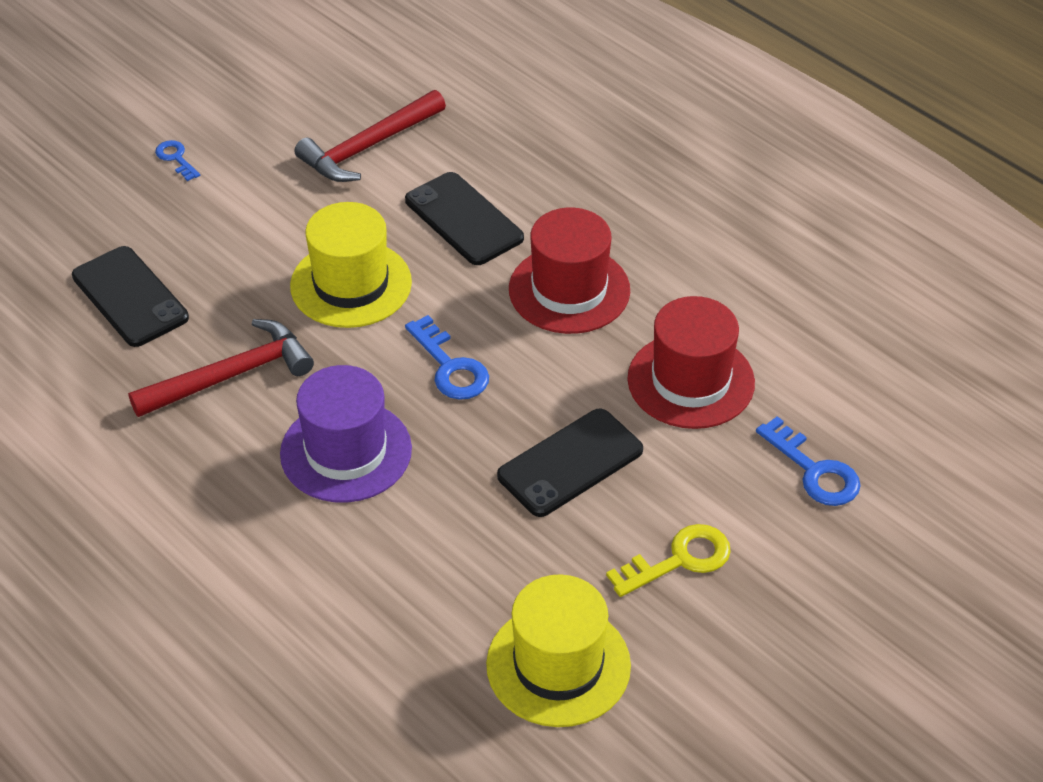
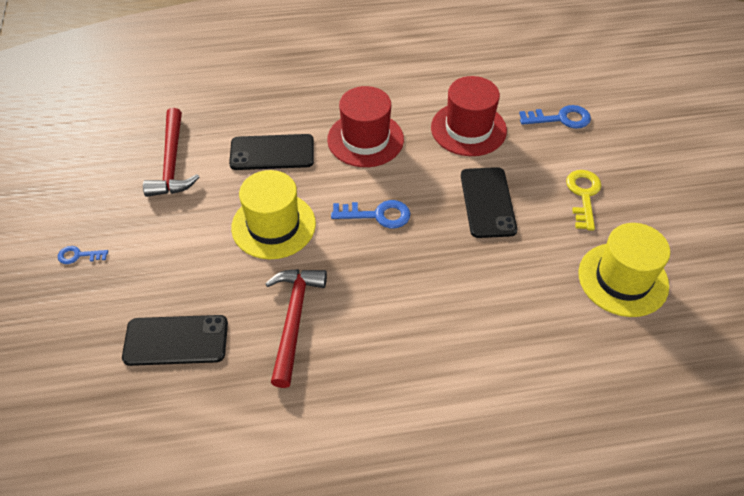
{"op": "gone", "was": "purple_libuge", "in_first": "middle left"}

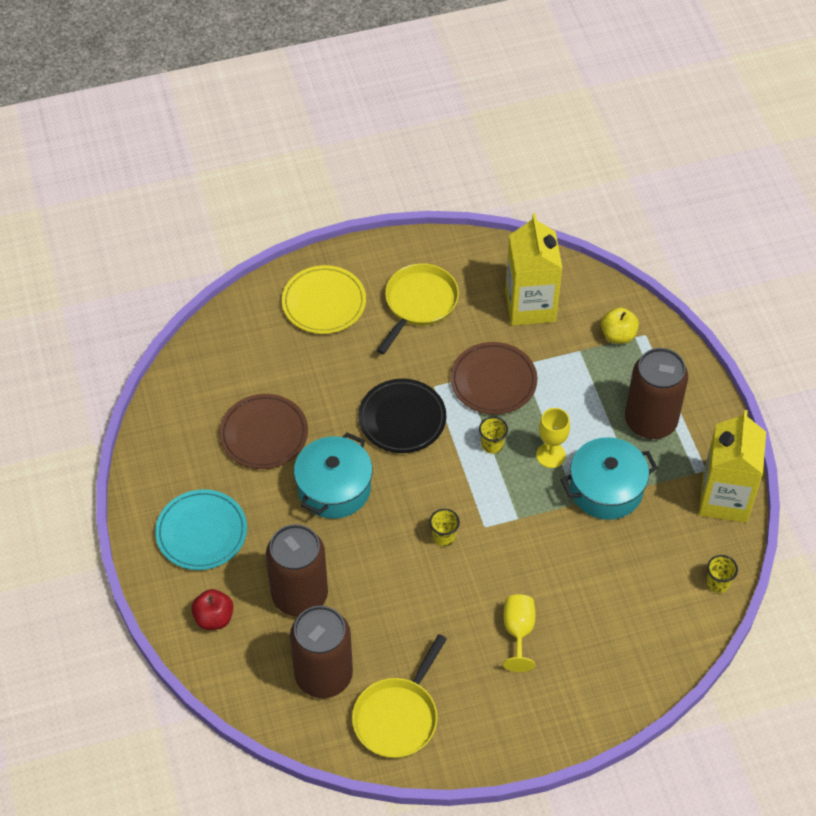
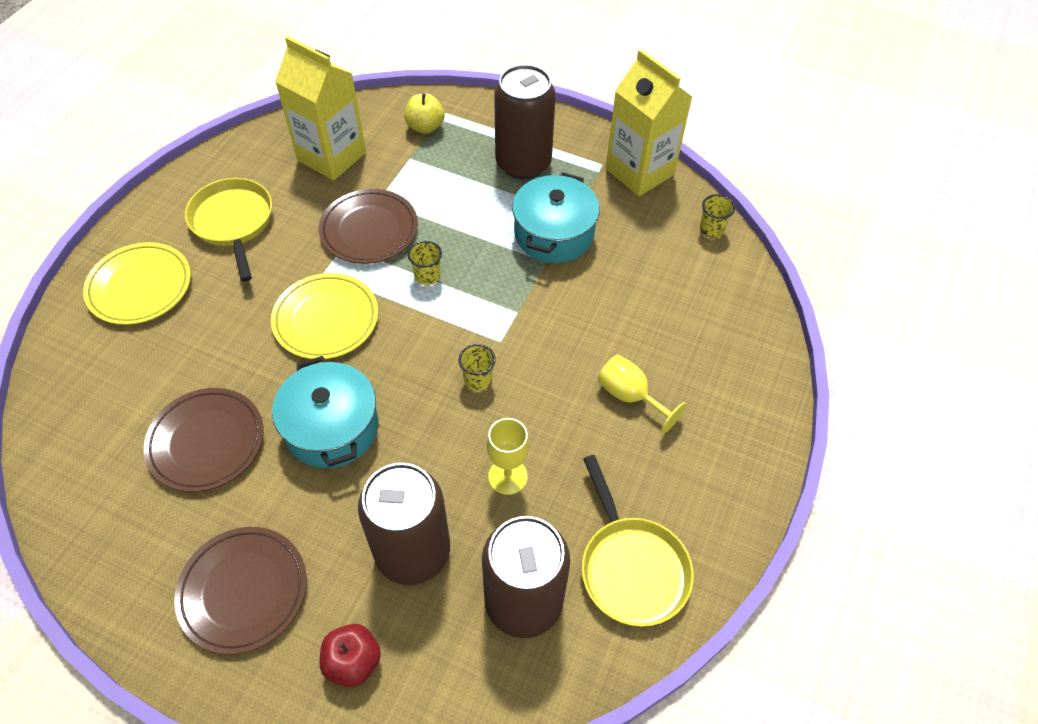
{"op": "shifted", "was": "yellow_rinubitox (no. 2 from left in the first image)", "now": "yellow_rinubitox (no. 1 from left)", "in_first": "middle right", "in_second": "centre"}
{"op": "repainted", "was": "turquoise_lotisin", "now": "brown_lotisin (no. 2 from left)", "in_first": "middle left", "in_second": "bottom left"}
{"op": "repainted", "was": "black_lotisin", "now": "yellow_lotisin (no. 2 from left)", "in_first": "centre", "in_second": "middle left"}

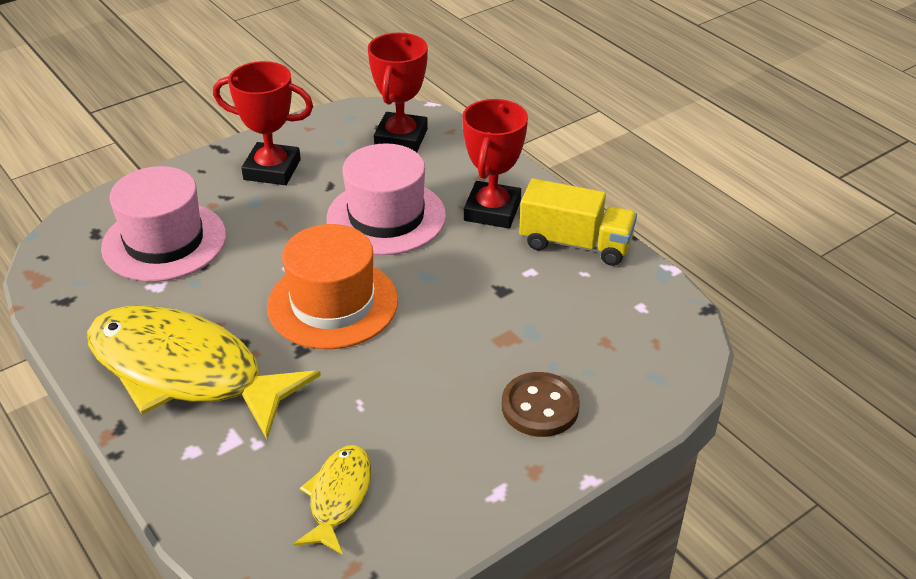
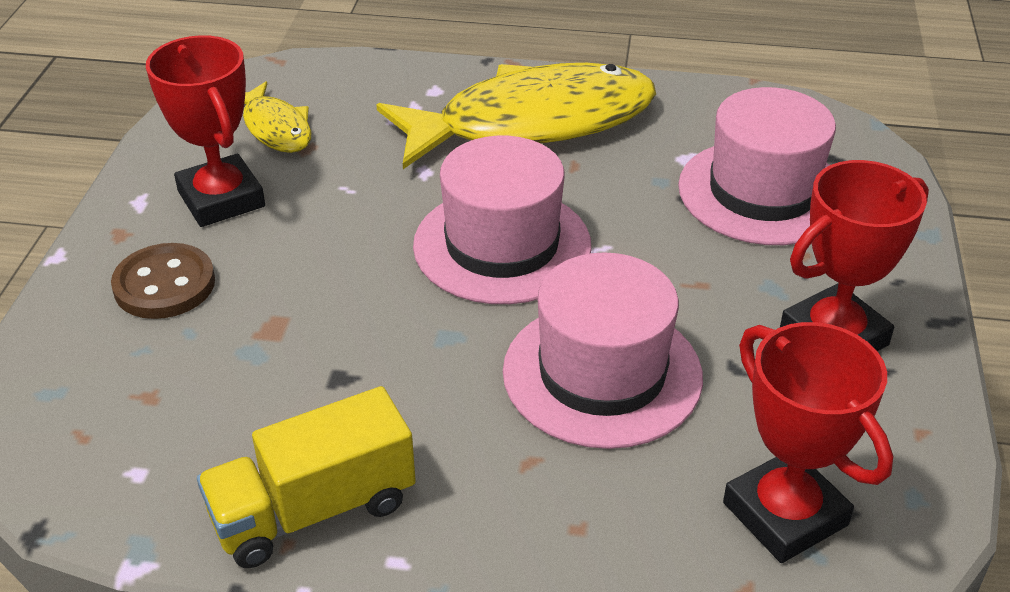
{"op": "shifted", "was": "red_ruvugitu (no. 3 from left in the first image)", "now": "red_ruvugitu (no. 1 from left)", "in_first": "top centre", "in_second": "top left"}
{"op": "repainted", "was": "orange_libuge", "now": "pink_libuge (no. 1 from left)", "in_first": "centre", "in_second": "centre"}

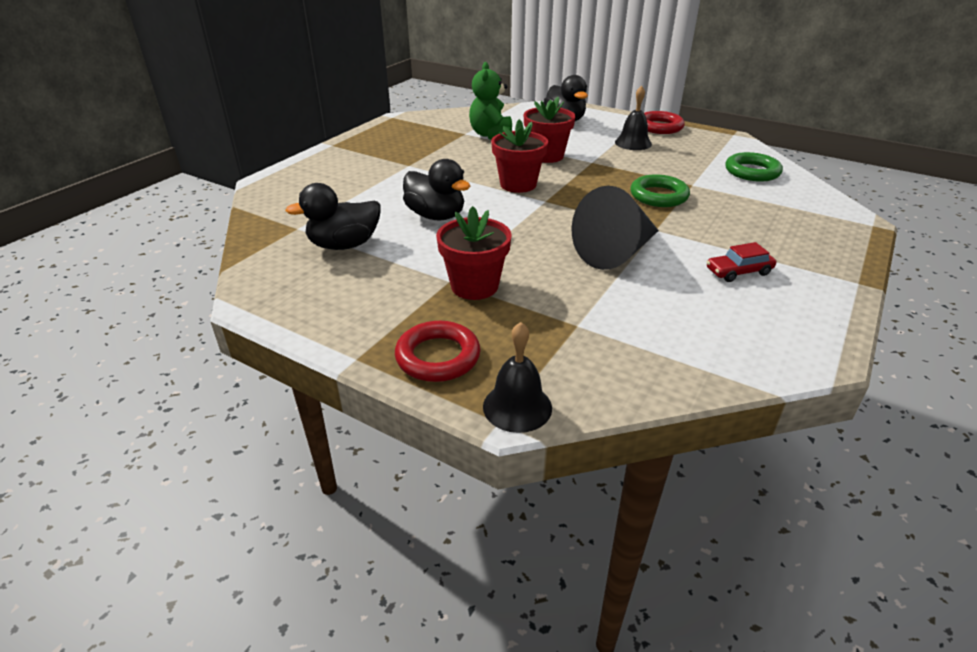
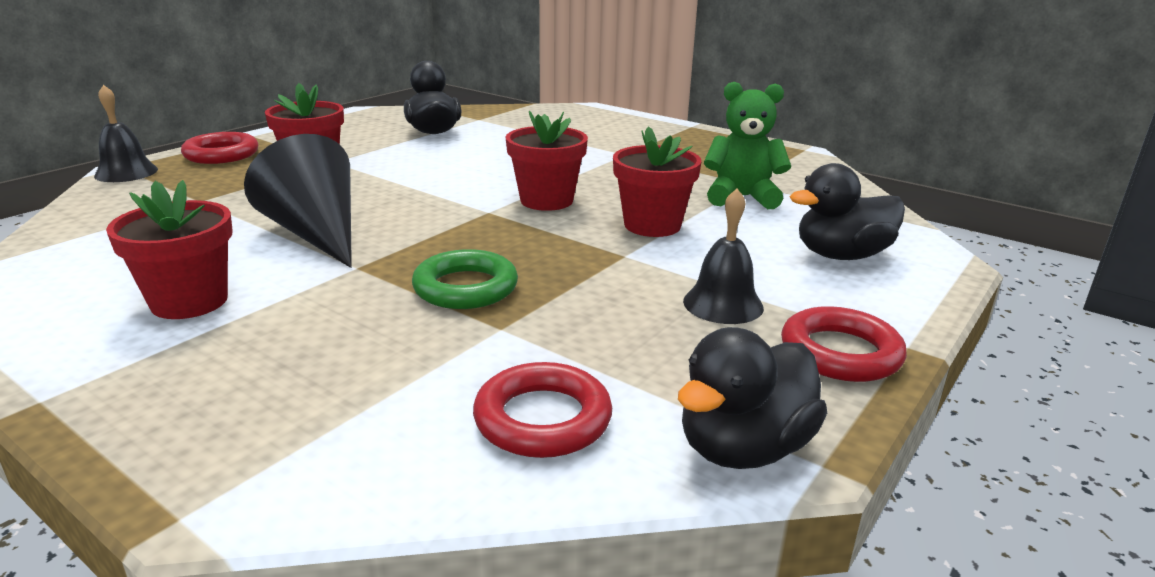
{"op": "shifted", "was": "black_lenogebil (no. 2 from left)", "in_first": "top centre", "in_second": "bottom centre"}
{"op": "swapped", "was": "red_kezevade", "now": "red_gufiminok (no. 1 from left)", "in_first": "middle right", "in_second": "middle left"}
{"op": "repainted", "was": "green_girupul (no. 2 from left)", "now": "red_girupul (no. 2 from left)", "in_first": "top right", "in_second": "bottom centre"}

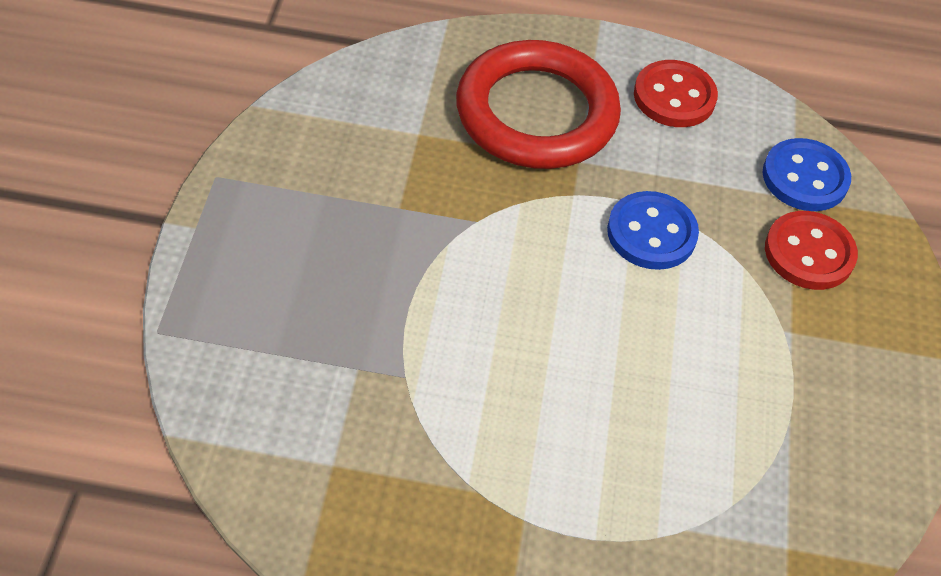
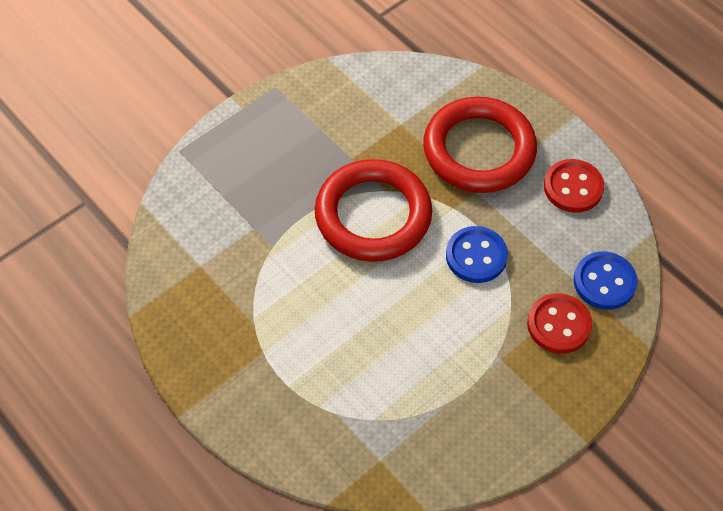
{"op": "new", "now": "red_girupul (no. 1 from left)", "in_second": "centre"}

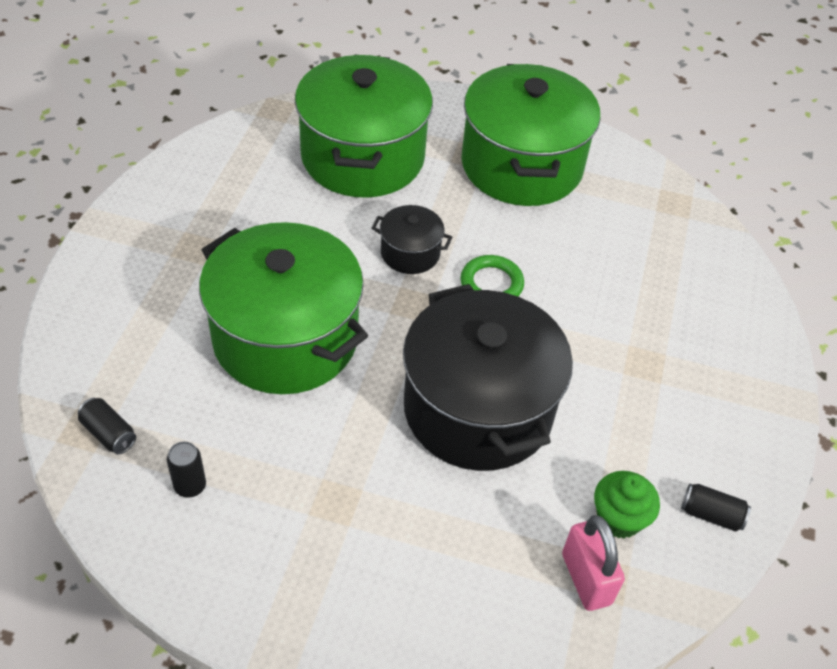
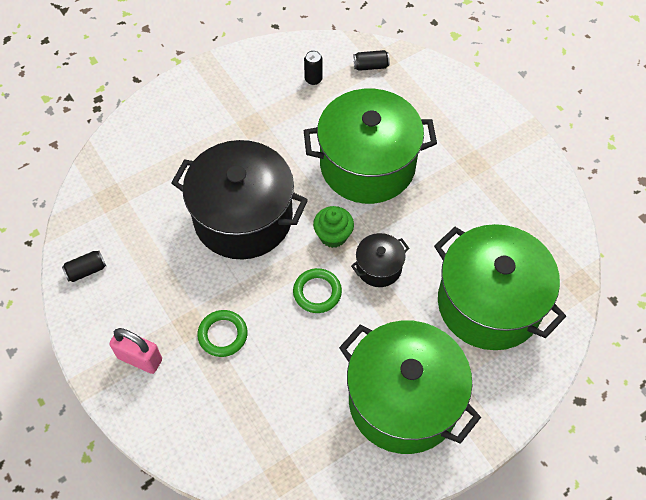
{"op": "new", "now": "green_girupul (no. 1 from left)", "in_second": "centre"}
{"op": "shifted", "was": "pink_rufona", "in_first": "bottom right", "in_second": "bottom left"}
{"op": "shifted", "was": "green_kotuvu", "in_first": "bottom right", "in_second": "centre"}

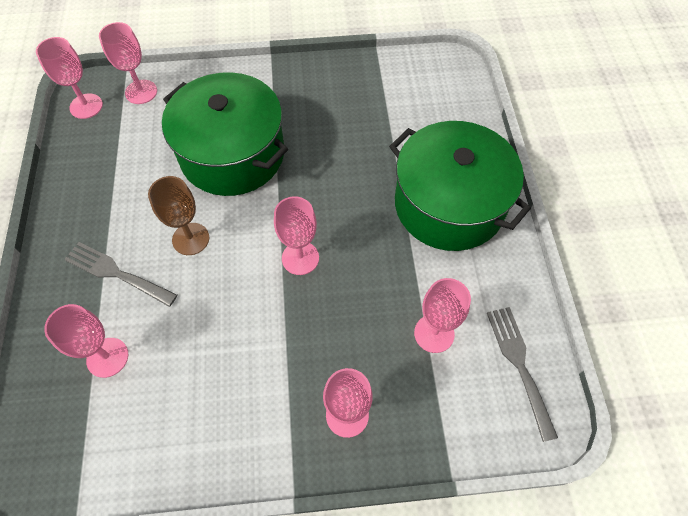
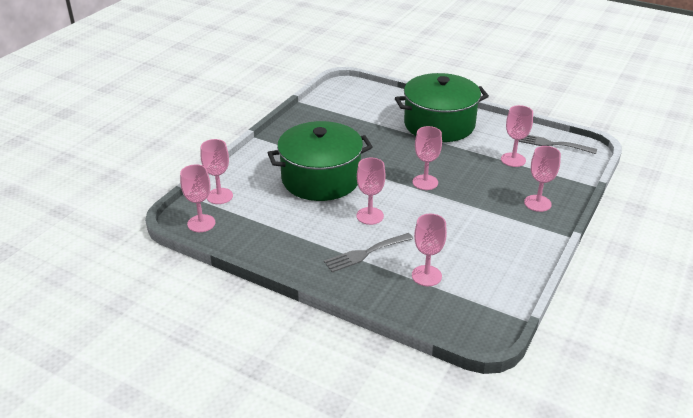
{"op": "repainted", "was": "brown_rinubitox", "now": "pink_rinubitox (no. 3 from left)", "in_first": "middle left", "in_second": "centre"}

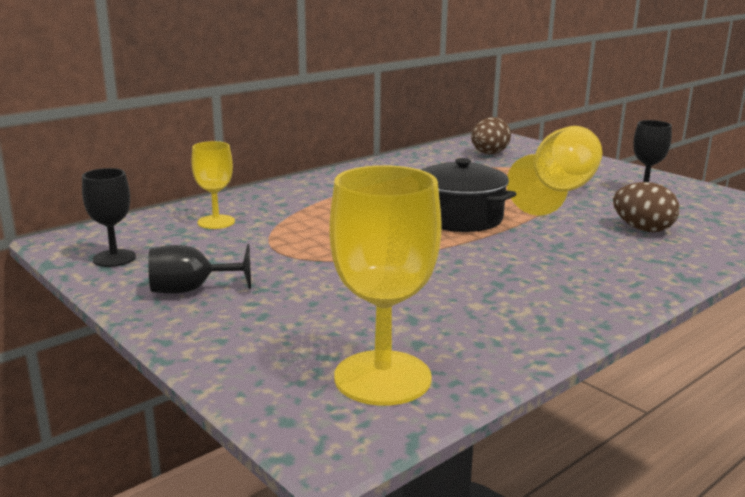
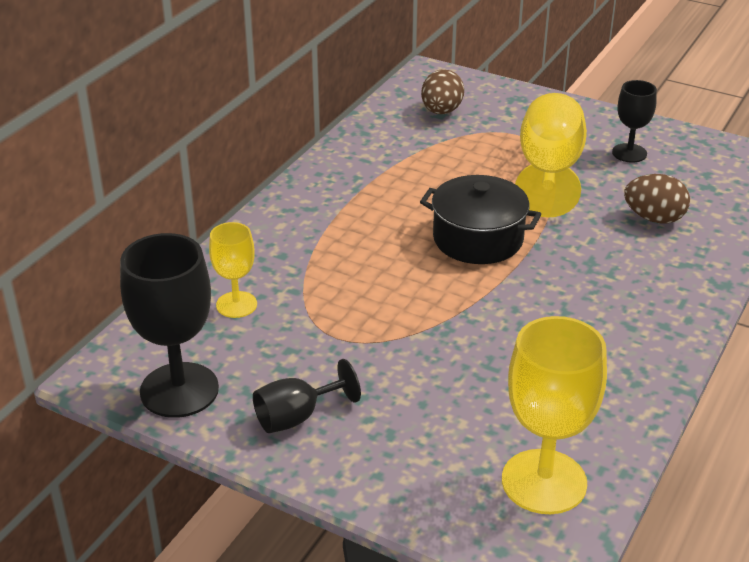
{"op": "scaled", "was": "black_rinubitox (no. 1 from left)", "in_first": "middle left", "in_second": "middle left", "ratio": 1.75}

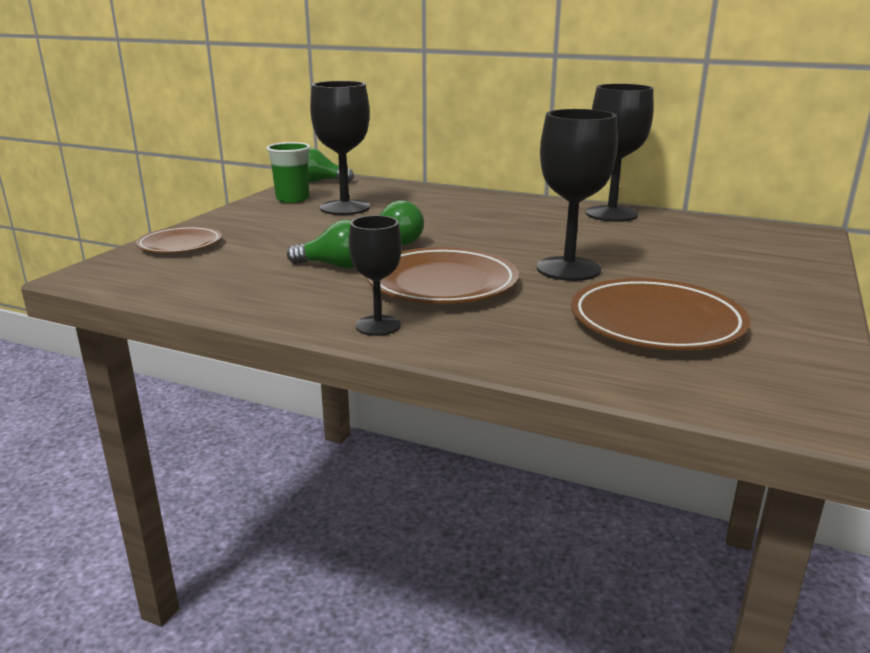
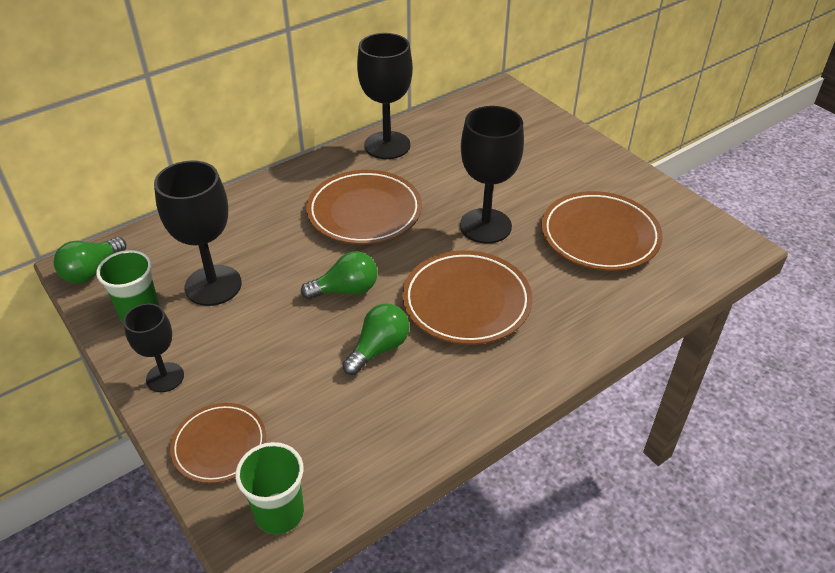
{"op": "new", "now": "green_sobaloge (no. 2 from left)", "in_second": "bottom left"}
{"op": "new", "now": "brown_lotisin (no. 2 from left)", "in_second": "centre"}
{"op": "shifted", "was": "black_rinubitox (no. 2 from left in the first image)", "now": "black_rinubitox (no. 1 from left)", "in_first": "centre", "in_second": "middle left"}

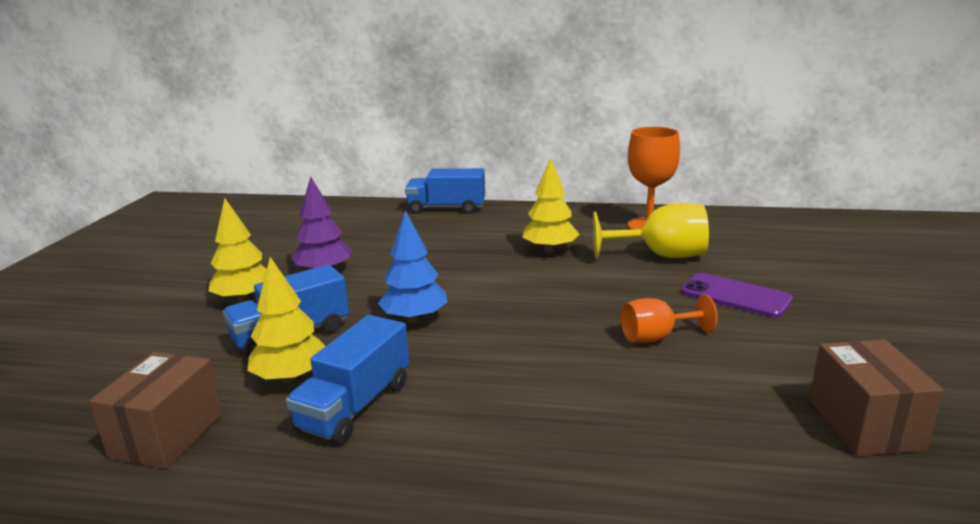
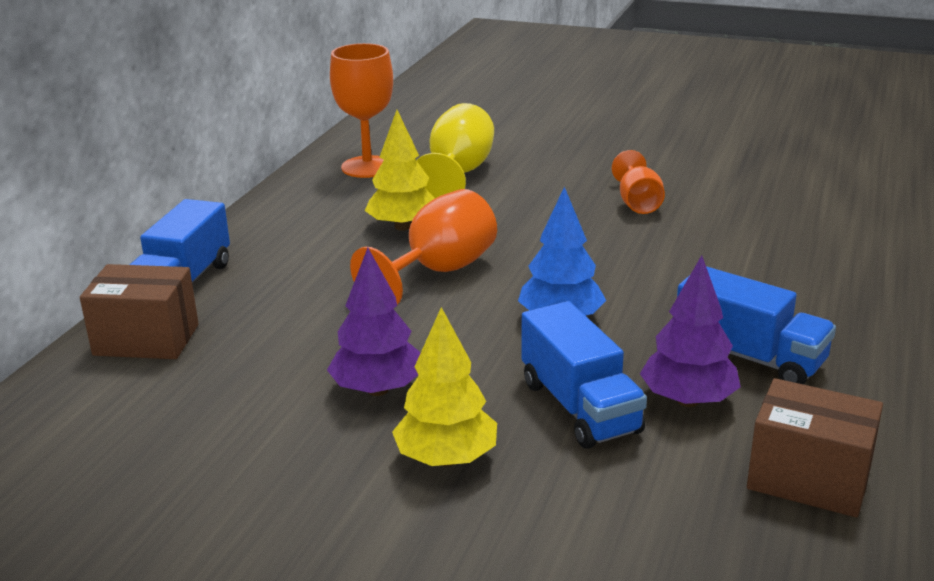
{"op": "gone", "was": "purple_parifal", "in_first": "middle right"}
{"op": "new", "now": "orange_rinubitox (no. 2 from left)", "in_second": "centre"}
{"op": "shifted", "was": "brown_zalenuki (no. 2 from left in the first image)", "now": "brown_zalenuki (no. 1 from left)", "in_first": "bottom right", "in_second": "middle left"}
{"op": "repainted", "was": "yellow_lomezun (no. 2 from left)", "now": "purple_lomezun (no. 2 from left)", "in_first": "middle left", "in_second": "middle right"}

